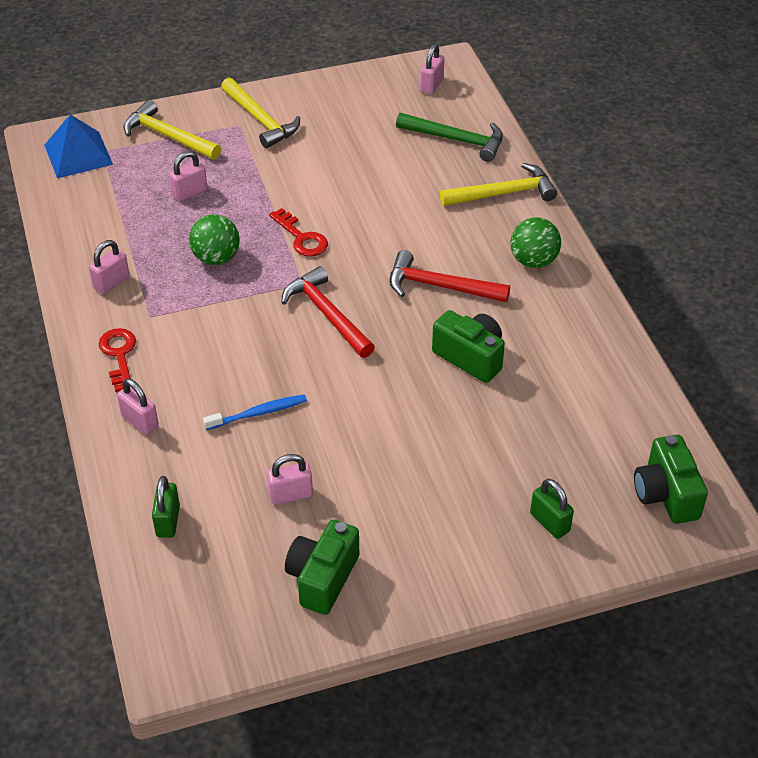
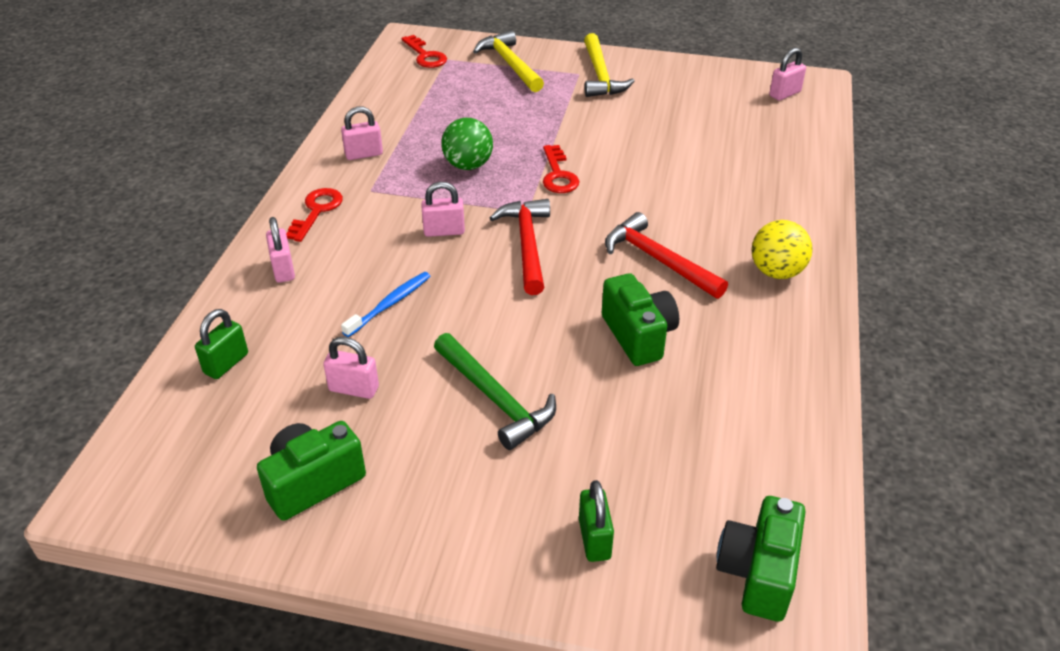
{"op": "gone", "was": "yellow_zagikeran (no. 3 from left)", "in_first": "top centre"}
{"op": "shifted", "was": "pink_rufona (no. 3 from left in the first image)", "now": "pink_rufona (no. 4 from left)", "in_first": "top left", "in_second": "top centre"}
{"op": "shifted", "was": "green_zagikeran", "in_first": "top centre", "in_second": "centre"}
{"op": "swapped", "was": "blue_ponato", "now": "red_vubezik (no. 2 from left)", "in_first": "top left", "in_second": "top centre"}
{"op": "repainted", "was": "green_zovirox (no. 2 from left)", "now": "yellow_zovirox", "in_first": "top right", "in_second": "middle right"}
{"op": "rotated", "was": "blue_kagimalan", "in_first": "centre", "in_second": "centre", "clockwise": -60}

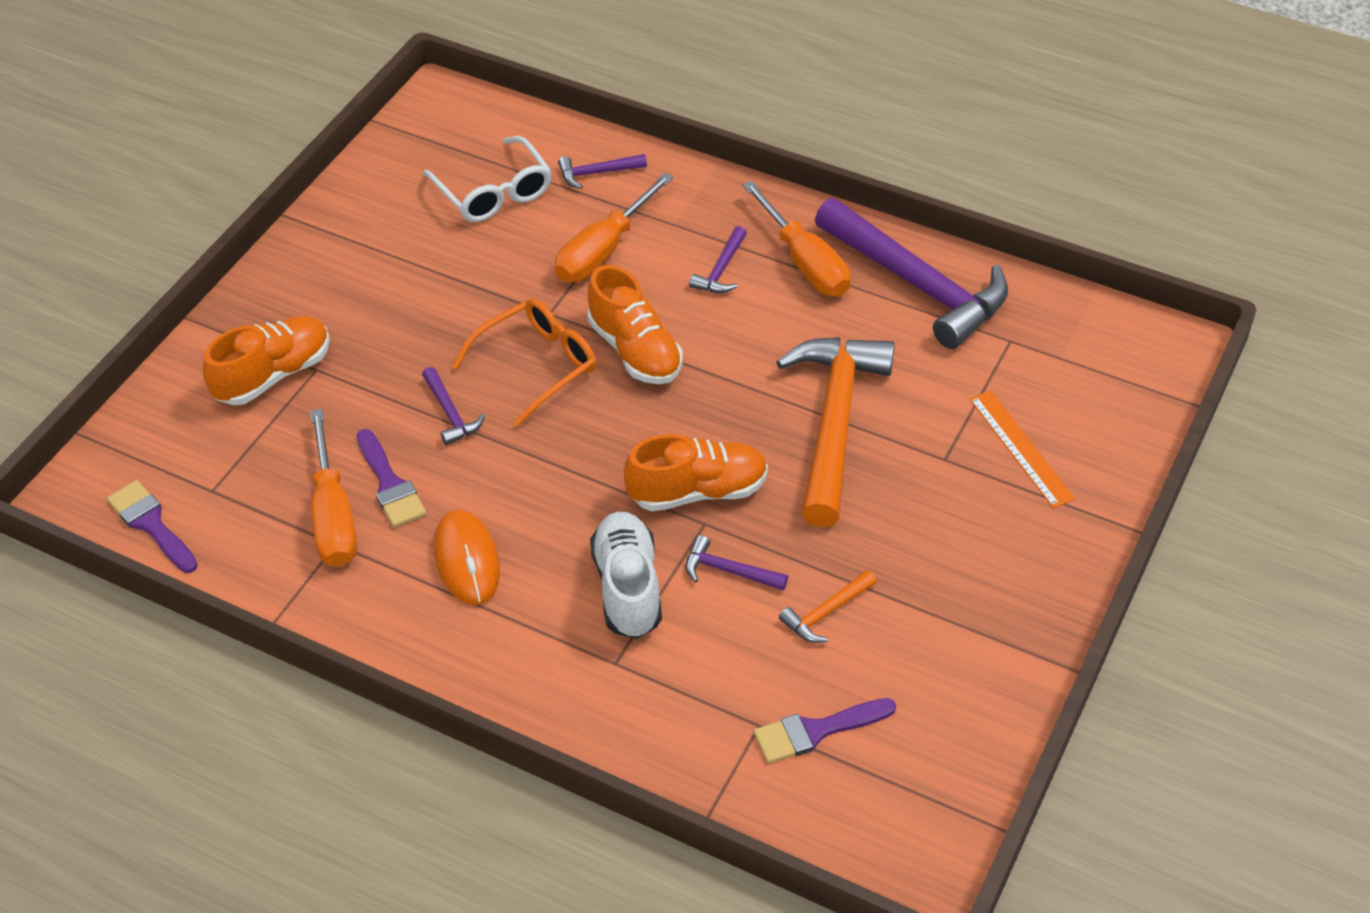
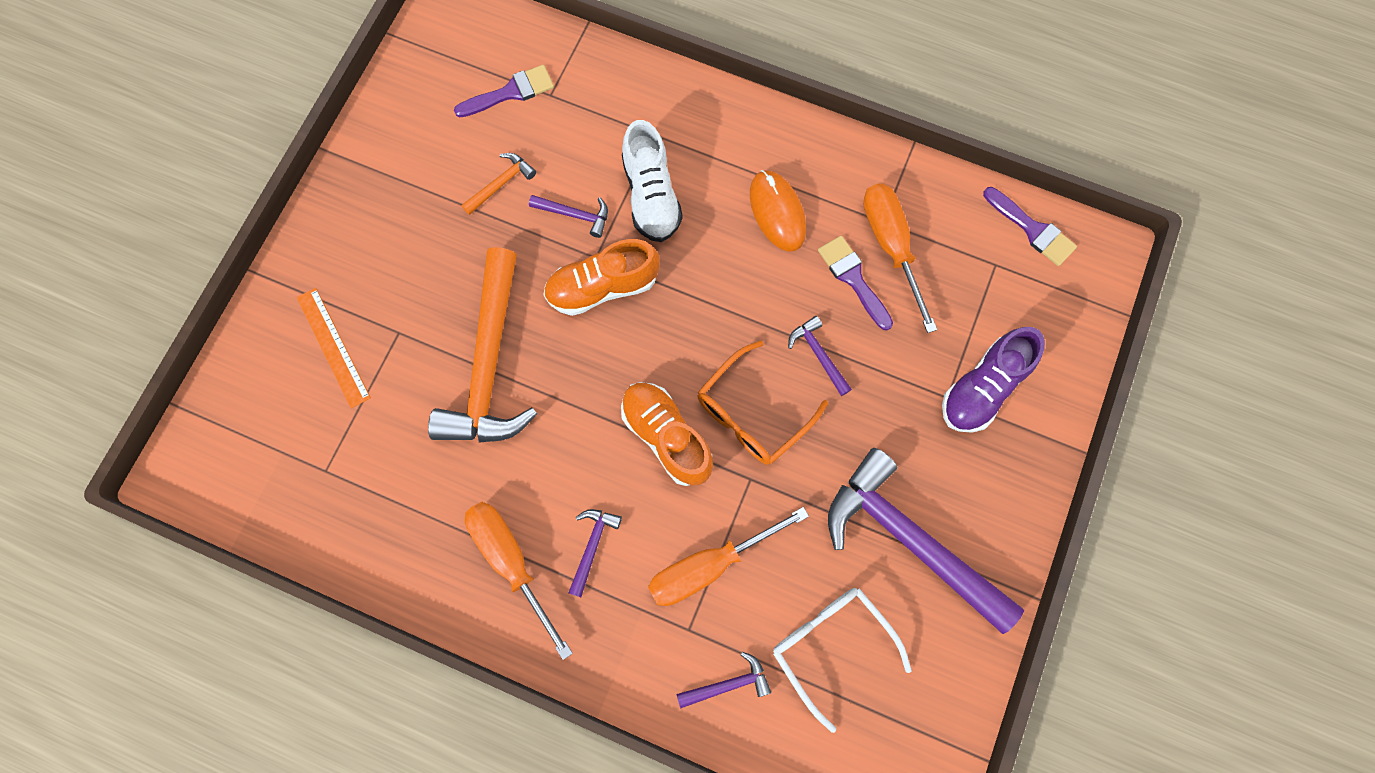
{"op": "shifted", "was": "purple_zagikeran (no. 5 from left)", "in_first": "top centre", "in_second": "bottom right"}
{"op": "repainted", "was": "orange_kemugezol (no. 1 from left)", "now": "purple_kemugezol", "in_first": "middle left", "in_second": "middle right"}
{"op": "rotated", "was": "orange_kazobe (no. 2 from left)", "in_first": "top centre", "in_second": "bottom centre", "clockwise": -150}

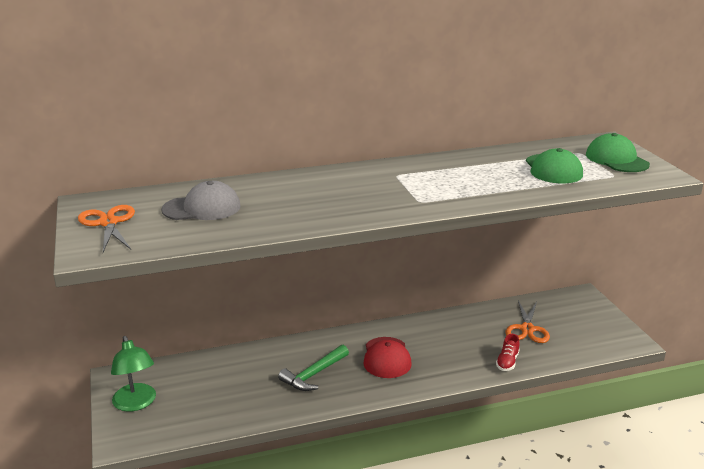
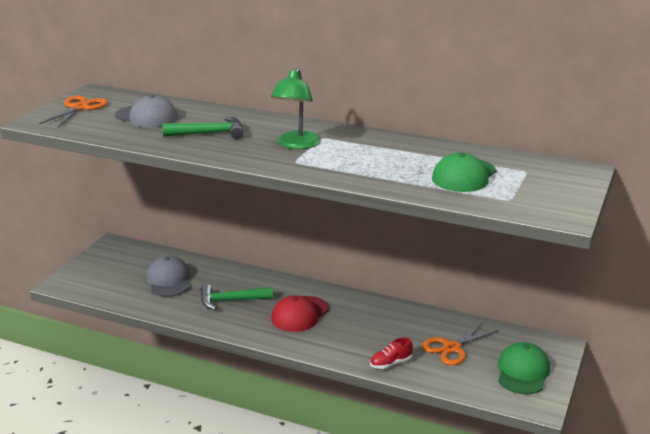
{"op": "new", "now": "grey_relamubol (no. 2 from left)", "in_second": "middle left"}
{"op": "new", "now": "green_zagikeran (no. 1 from left)", "in_second": "top left"}
{"op": "shifted", "was": "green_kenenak", "in_first": "bottom left", "in_second": "top centre"}
{"op": "shifted", "was": "green_relamubol (no. 2 from left)", "in_first": "top right", "in_second": "bottom right"}

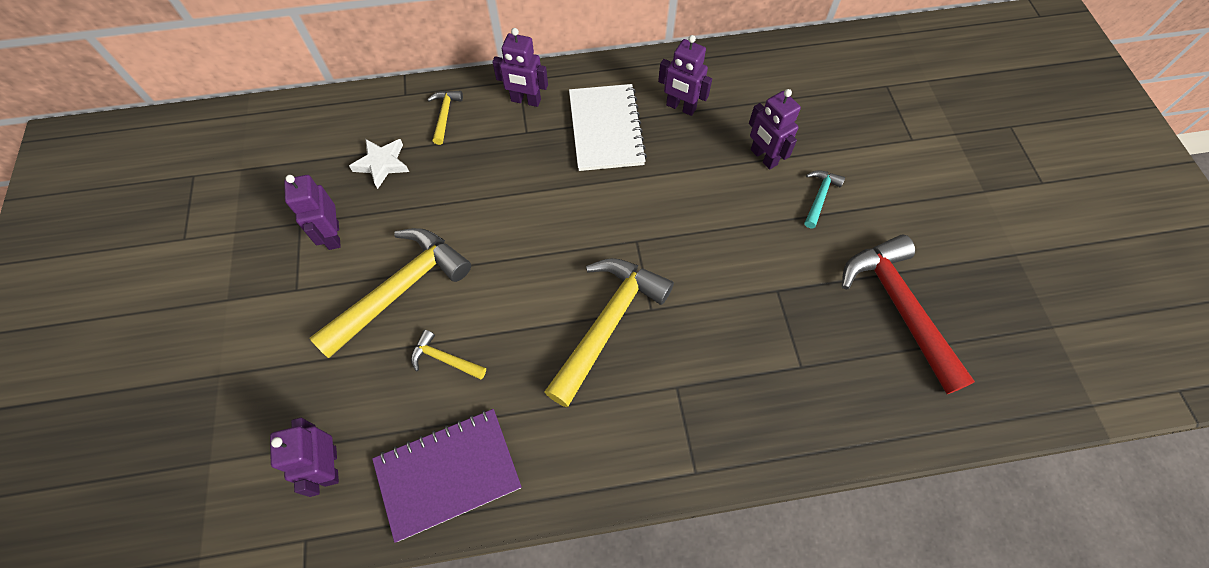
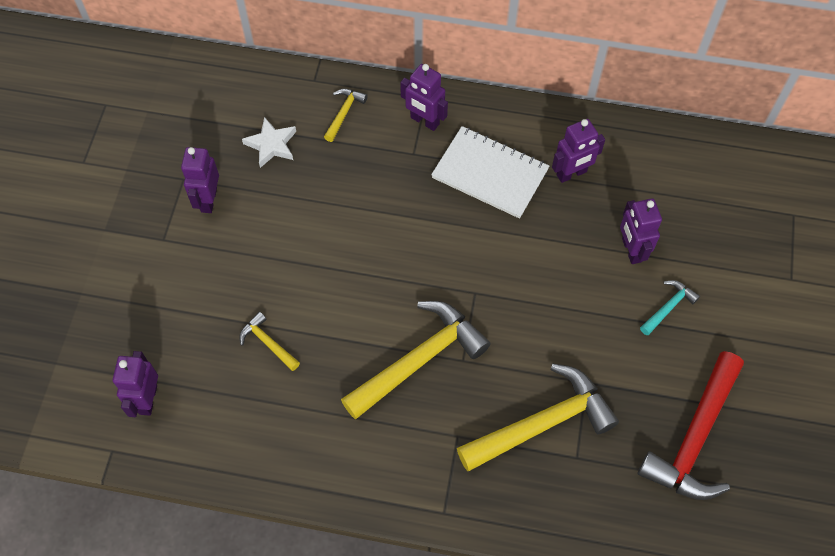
{"op": "gone", "was": "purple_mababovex", "in_first": "bottom centre"}
{"op": "shifted", "was": "yellow_zagikeran (no. 1 from left in the first image)", "now": "yellow_zagikeran (no. 4 from left)", "in_first": "middle left", "in_second": "bottom centre"}
{"op": "rotated", "was": "white_mababovex", "in_first": "top centre", "in_second": "top centre", "clockwise": -75}
{"op": "rotated", "was": "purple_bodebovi (no. 4 from left)", "in_first": "top centre", "in_second": "top right", "clockwise": -75}
{"op": "rotated", "was": "red_zagikeran", "in_first": "middle right", "in_second": "bottom right", "clockwise": -150}

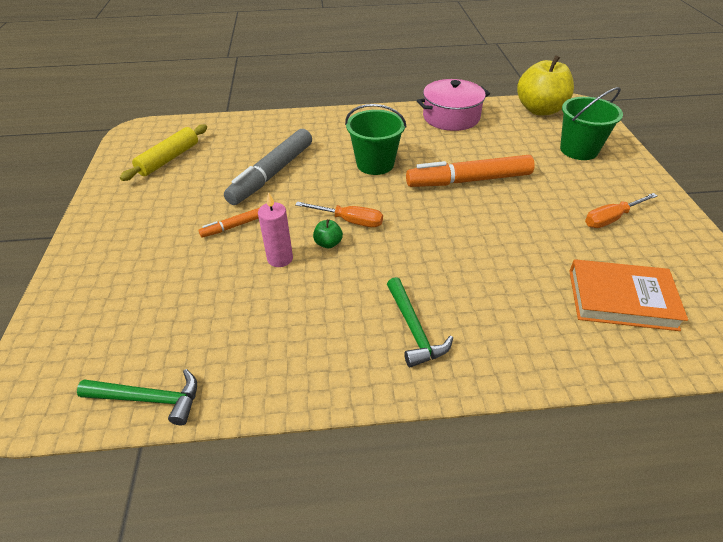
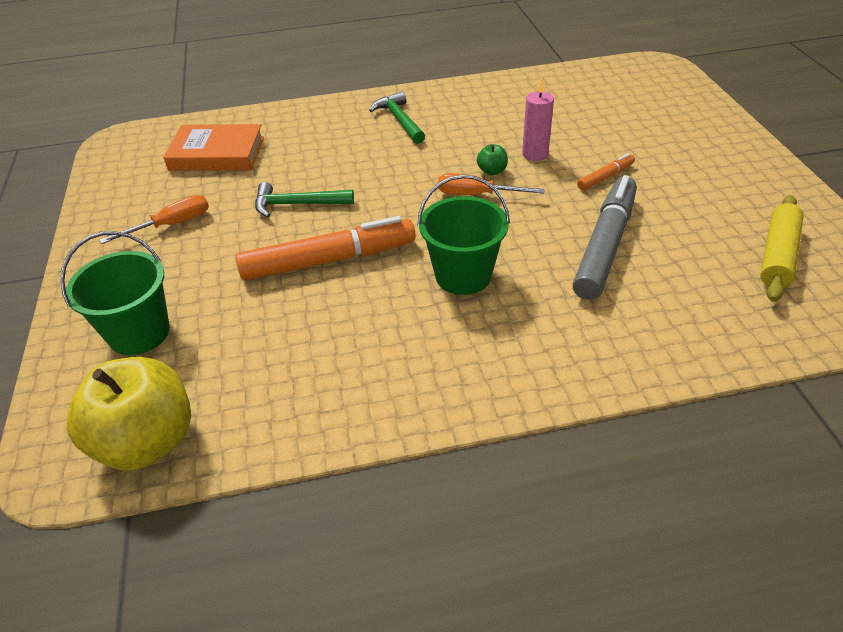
{"op": "gone", "was": "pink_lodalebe", "in_first": "top centre"}
{"op": "shifted", "was": "green_zagikeran (no. 1 from left)", "in_first": "bottom left", "in_second": "top centre"}

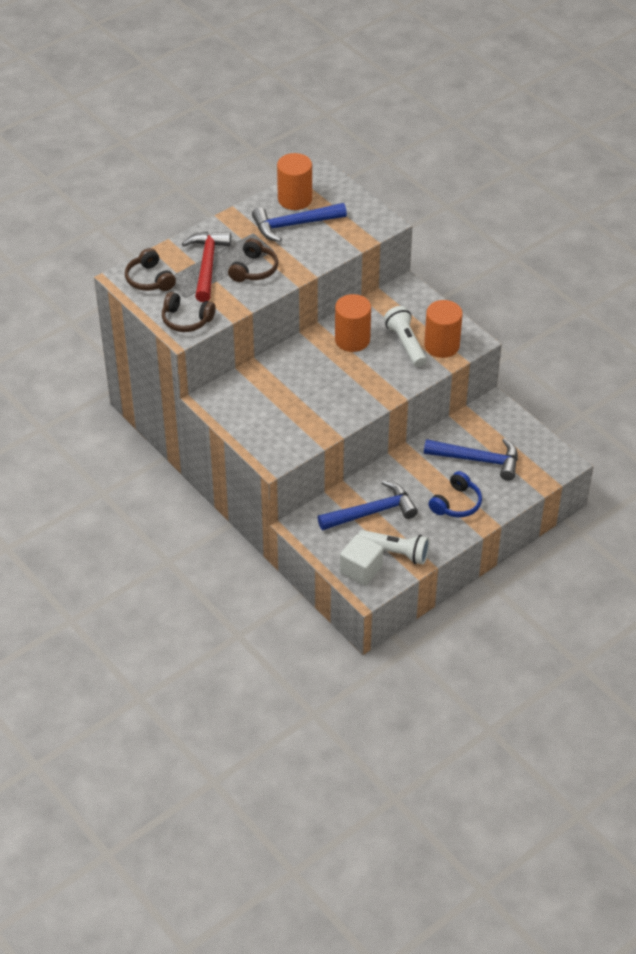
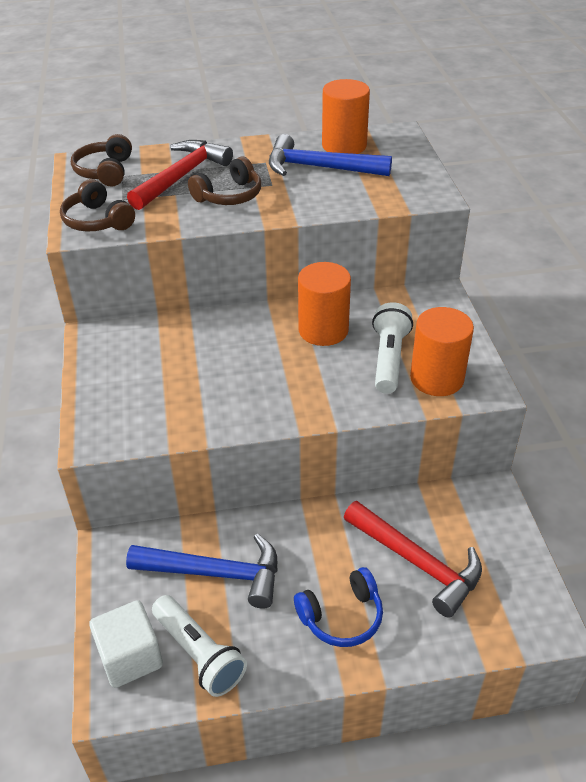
{"op": "repainted", "was": "blue_zagikeran (no. 3 from left)", "now": "red_zagikeran (no. 2 from left)", "in_first": "middle right", "in_second": "bottom right"}

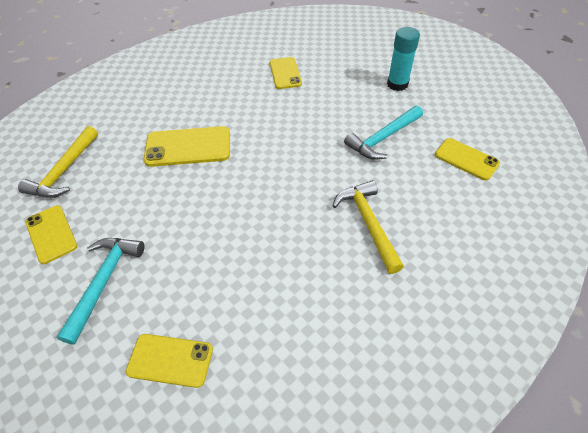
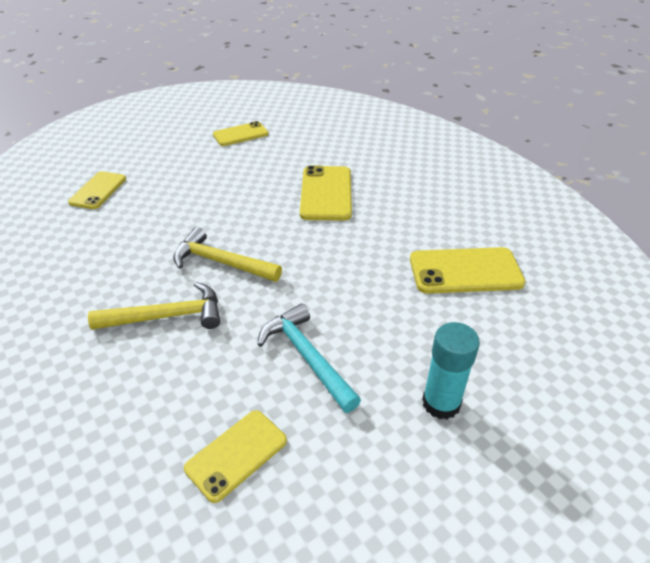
{"op": "gone", "was": "turquoise_zagikeran (no. 1 from left)", "in_first": "bottom left"}
{"op": "shifted", "was": "yellow_zagikeran (no. 1 from left in the first image)", "now": "yellow_zagikeran (no. 2 from left)", "in_first": "middle left", "in_second": "centre"}
{"op": "scaled", "was": "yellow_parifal (no. 4 from left in the first image)", "in_first": "top centre", "in_second": "middle right", "ratio": 1.5}

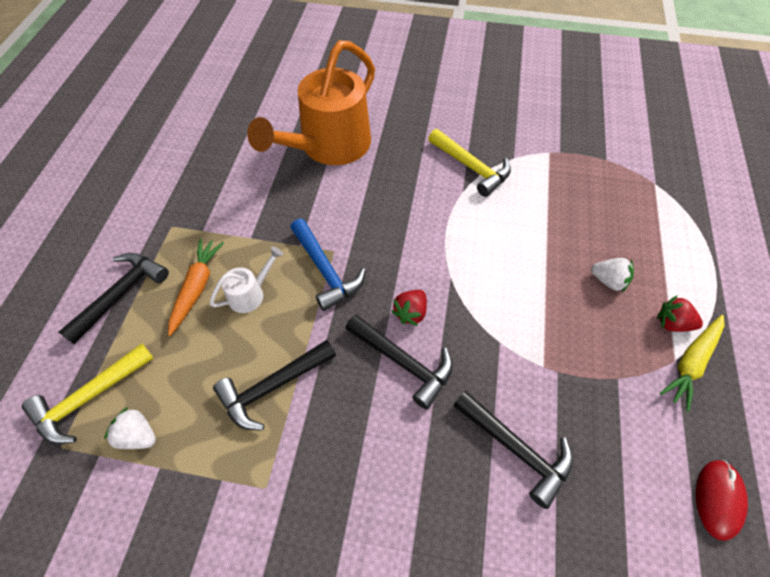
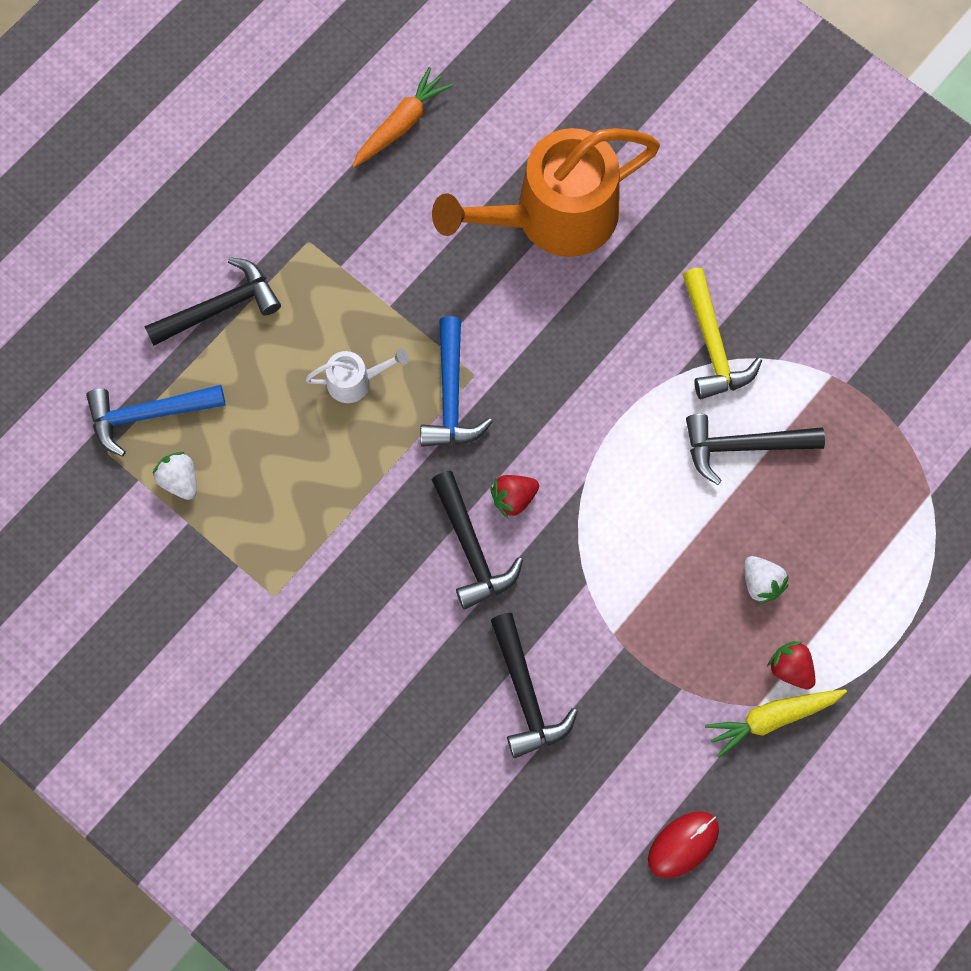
{"op": "shifted", "was": "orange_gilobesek", "in_first": "middle left", "in_second": "top centre"}
{"op": "shifted", "was": "black_zagikeran (no. 2 from left in the first image)", "now": "black_zagikeran (no. 4 from left)", "in_first": "bottom centre", "in_second": "middle right"}
{"op": "repainted", "was": "yellow_zagikeran (no. 1 from left)", "now": "blue_zagikeran (no. 1 from left)", "in_first": "bottom left", "in_second": "middle left"}

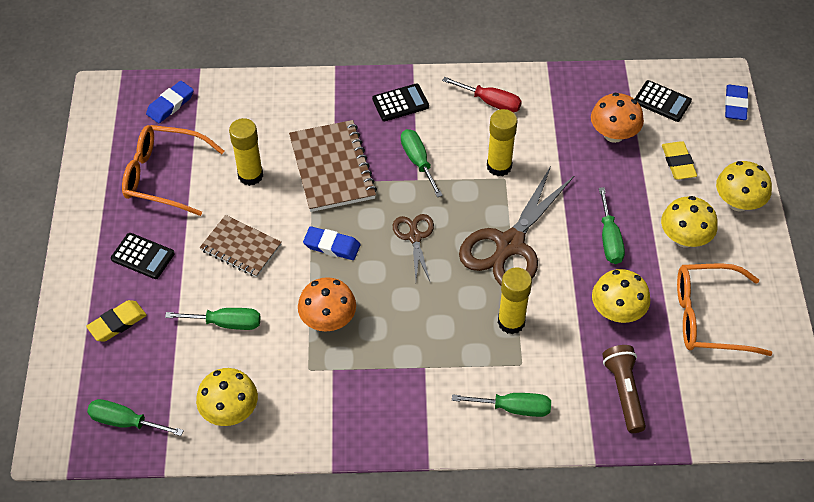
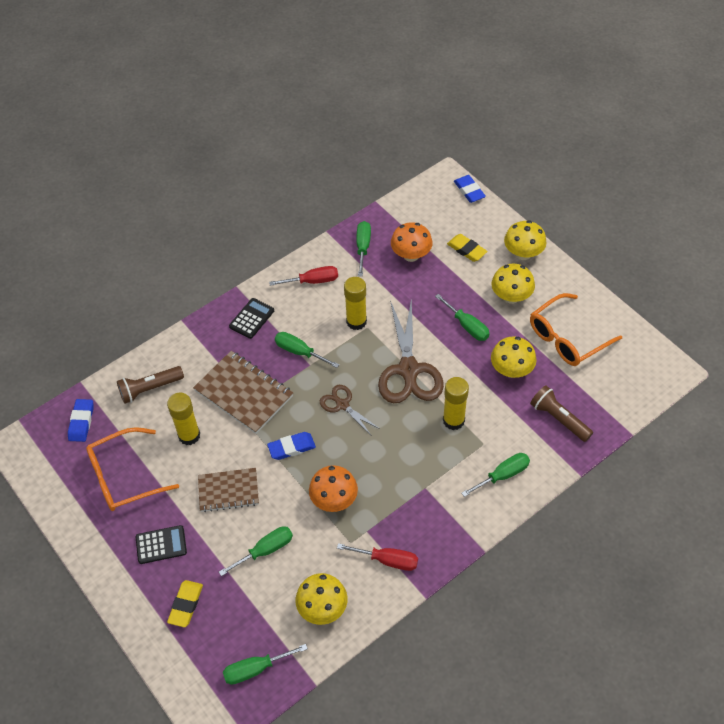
{"op": "gone", "was": "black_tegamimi (no. 3 from left)", "in_first": "top right"}
{"op": "new", "now": "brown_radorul (no. 1 from left)", "in_second": "middle left"}
{"op": "new", "now": "red_kazobe (no. 2 from left)", "in_second": "bottom centre"}
{"op": "new", "now": "green_kazobe (no. 4 from left)", "in_second": "centre"}

